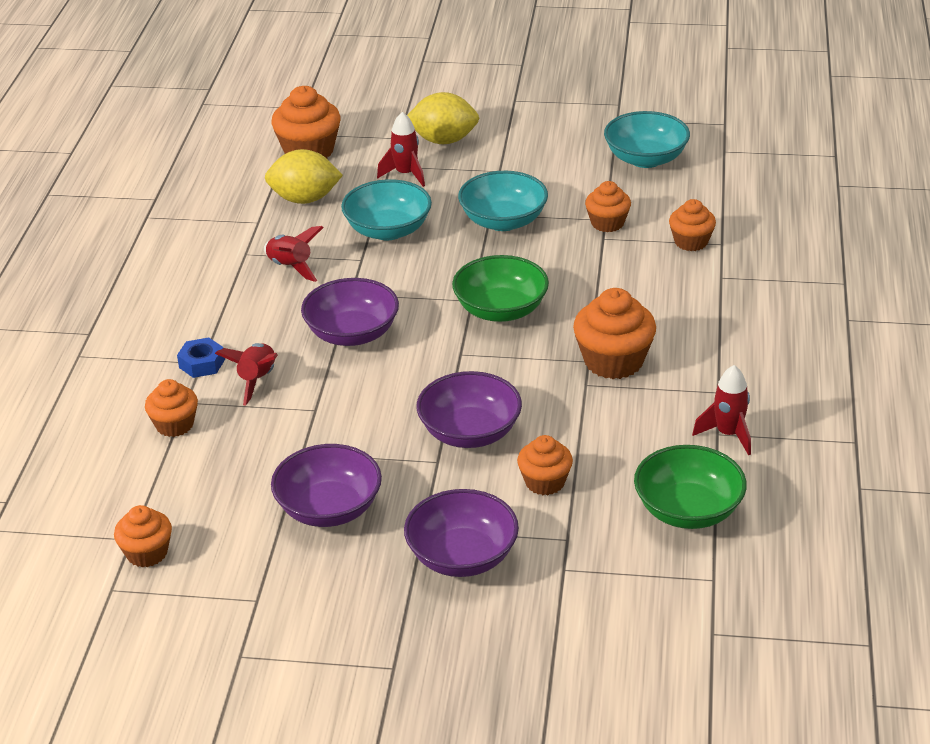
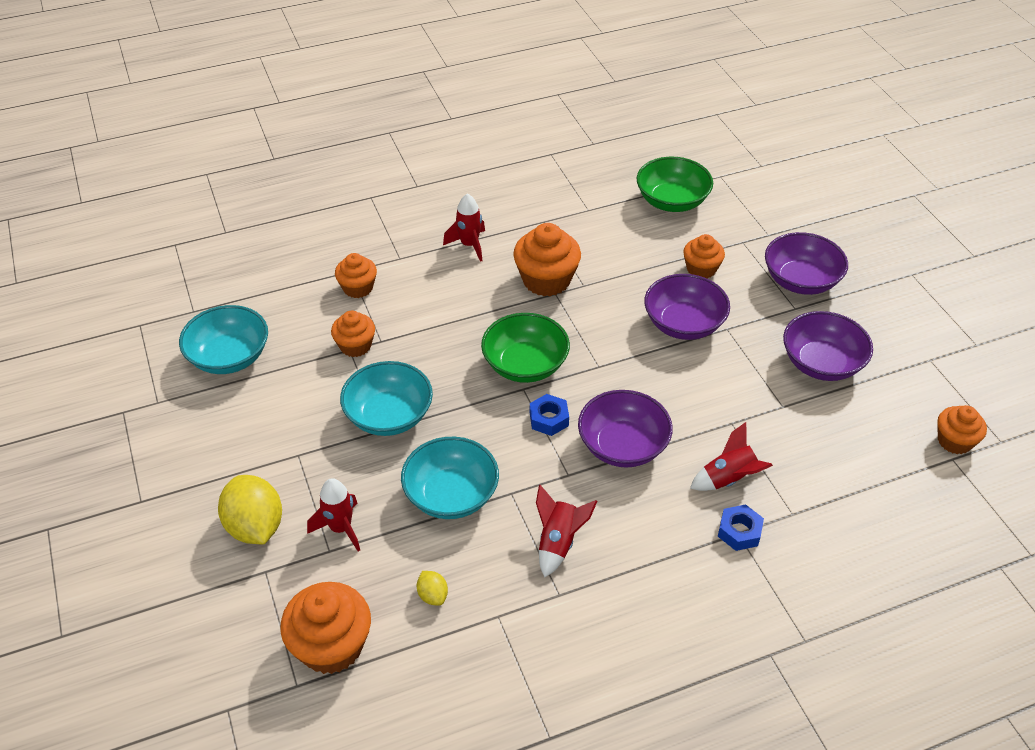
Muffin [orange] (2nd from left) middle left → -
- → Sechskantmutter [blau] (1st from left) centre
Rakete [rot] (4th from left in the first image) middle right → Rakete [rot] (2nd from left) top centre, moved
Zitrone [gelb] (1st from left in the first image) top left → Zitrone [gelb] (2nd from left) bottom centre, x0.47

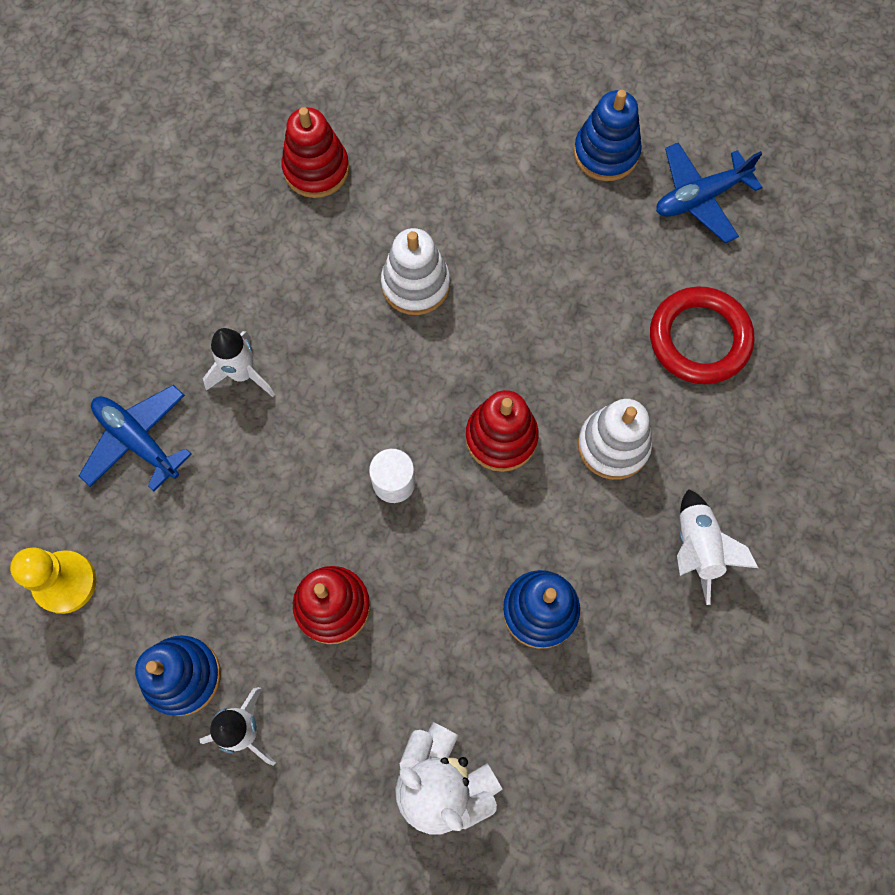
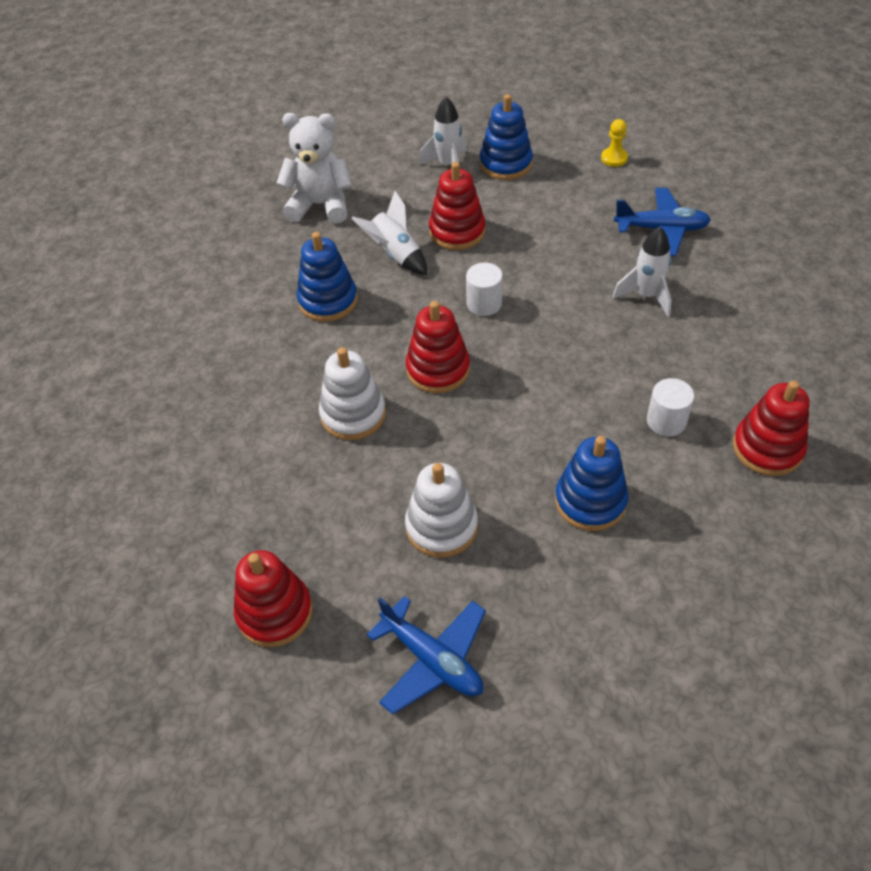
Ring [rot] middle right → -
- → Stapelspielzeug [rot] (1st from left) bottom left
- → Vollzylinder [weiß] (2nd from left) middle right
Stapelspielzeug [weiß] (1st from left in the first image) top centre → Stapelspielzeug [weiß] (2nd from left) centre, moved
Stapelspielzeug [blau] (3rd from left) top right → Stapelspielzeug [blau] (3rd from left) middle right, moved
Rakete [weiß] (3rd from left in the first image) middle right → Rakete [weiß] (1st from left) top centre, moved
Flugzeug [blau] (2nd from left in the first image) top right → Flugzeug [blau] (1st from left) bottom centre, 105 degrees clockwise
Bauer [gelb] middle left → Bauer [gelb] top right, x0.60

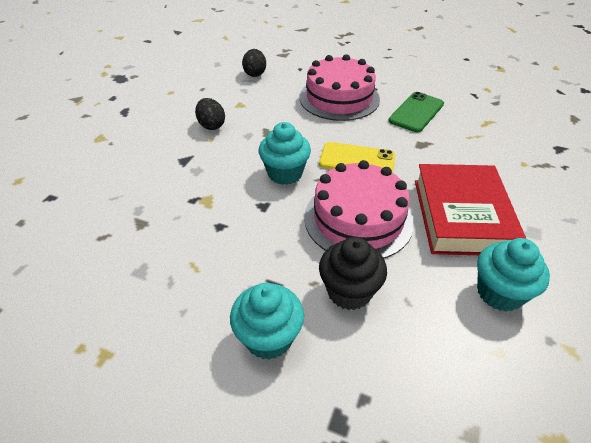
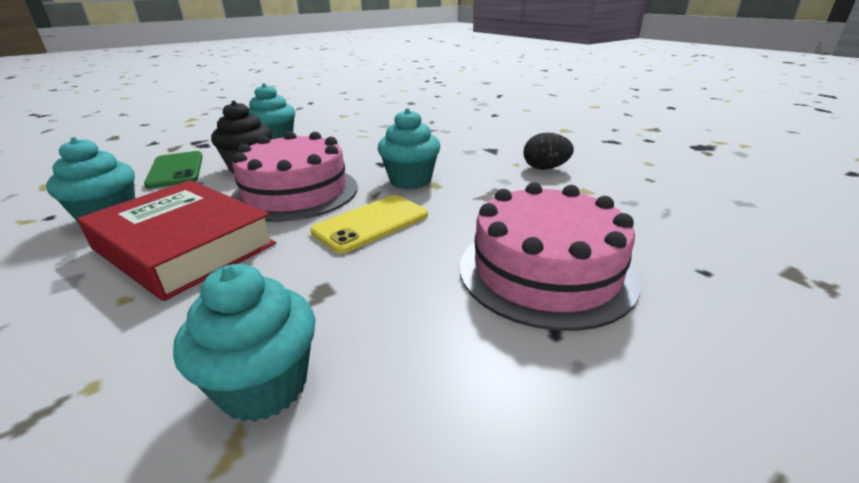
Ei [schwarz] (2nd from left) top centre → -
- → Muffin [türkis] (2nd from left) bottom left
Handy [grün] top right → Handy [grün] middle left, moved

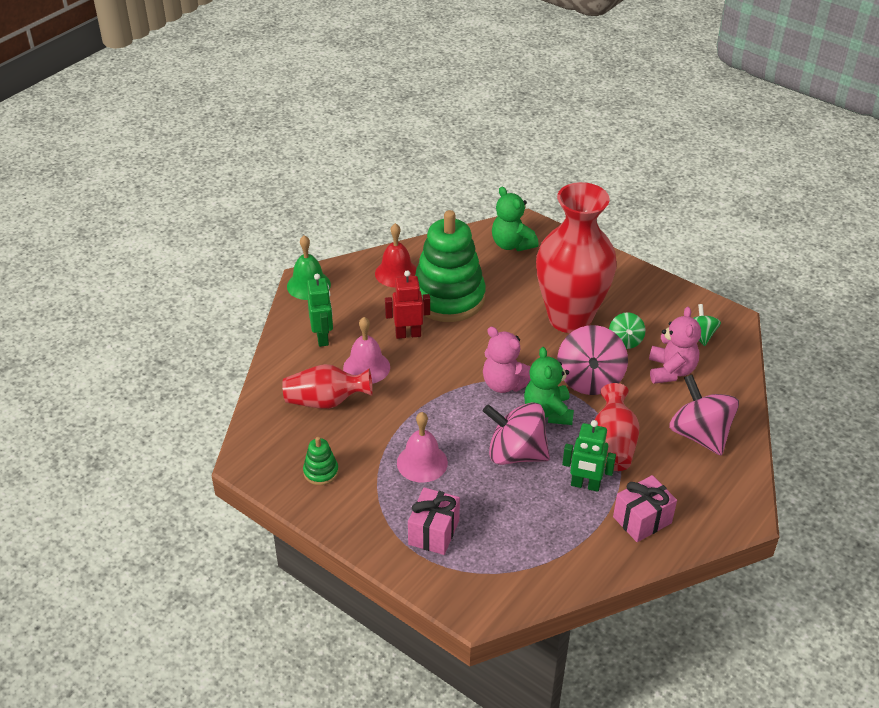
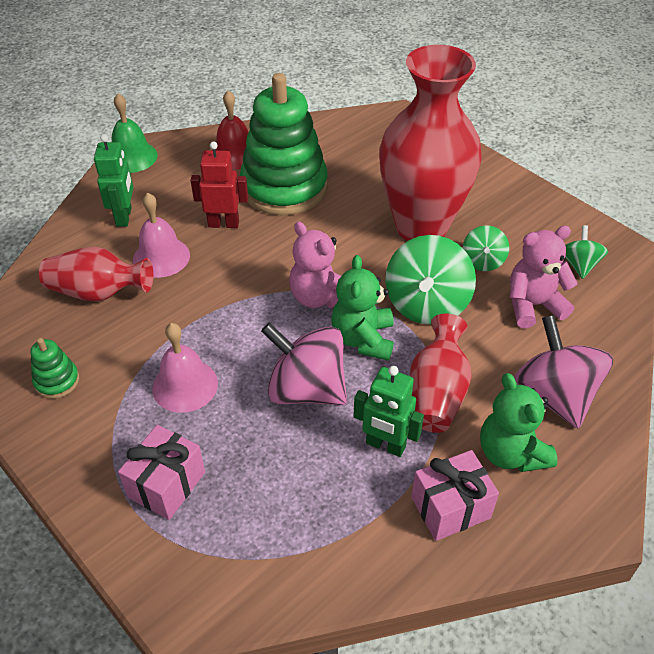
Teddybär [grün] (1st from left in the first image) top centre → Teddybär [grün] (2nd from left) middle right, moved
Kreisel [rosa] (2nd from left) middle right → Kreisel [grün] (1st from left) centre
Teddybär [rosa] (2nd from left) middle right, 120 degrees counterclockwise

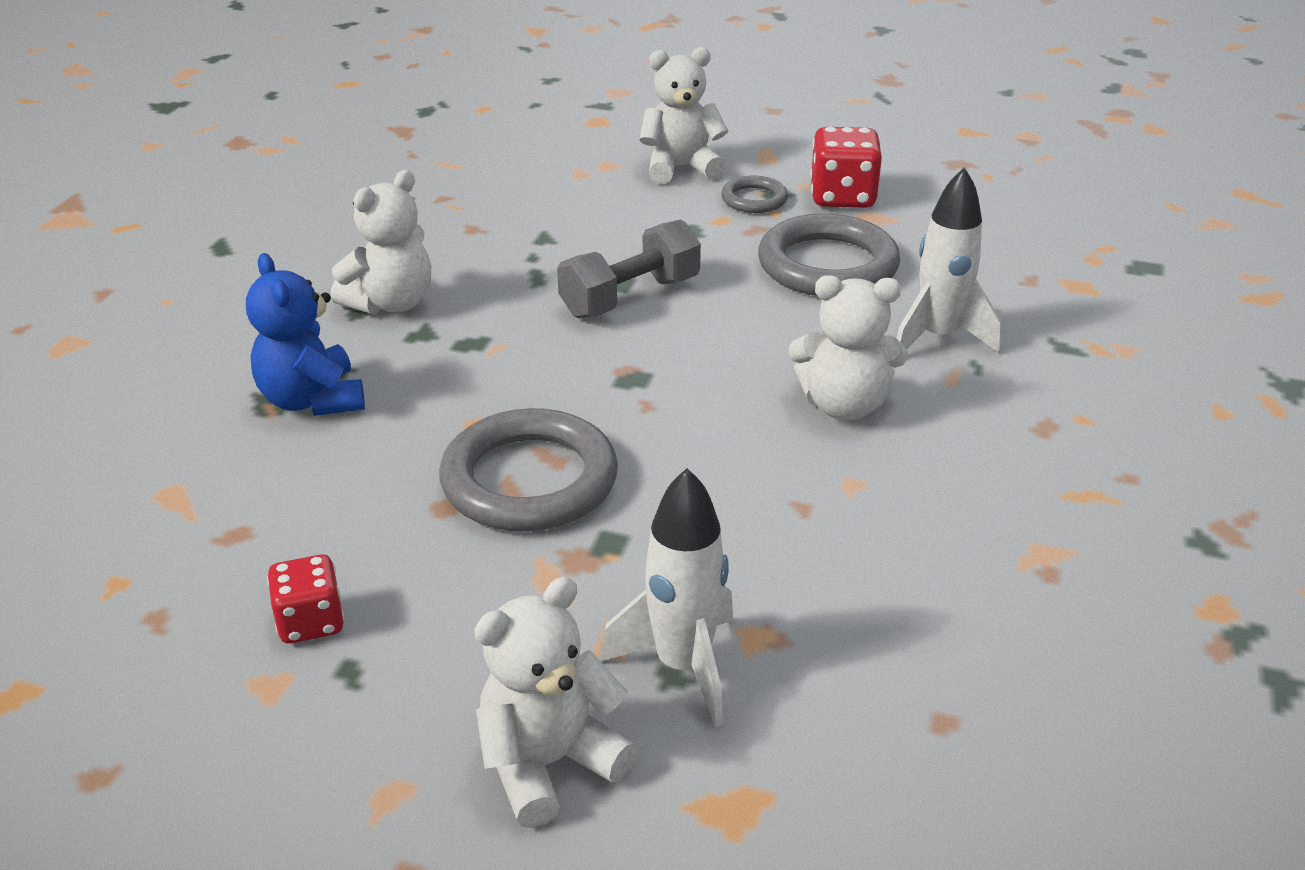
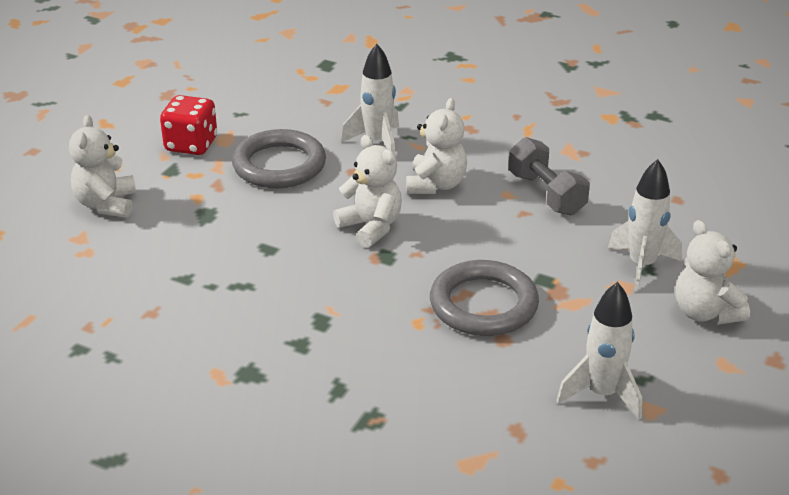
Teddybär [blau] middle left → -
Ring [grau] (2nd from left) top centre → -
Teddybär [weiß] (1st from left in the first image) top left → Teddybär [weiß] (2nd from left) centre, moved
Hantel [grau] top centre → Hantel [grau] middle right, moved
Spielwürfel [rot] (1st from left) bottom left → Rakete [weiß] (2nd from left) bottom right

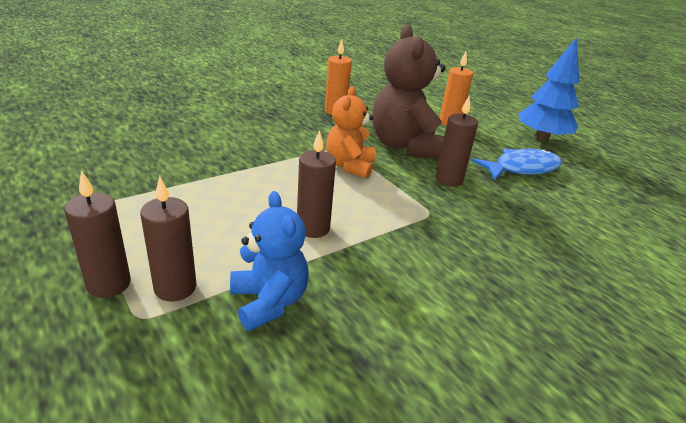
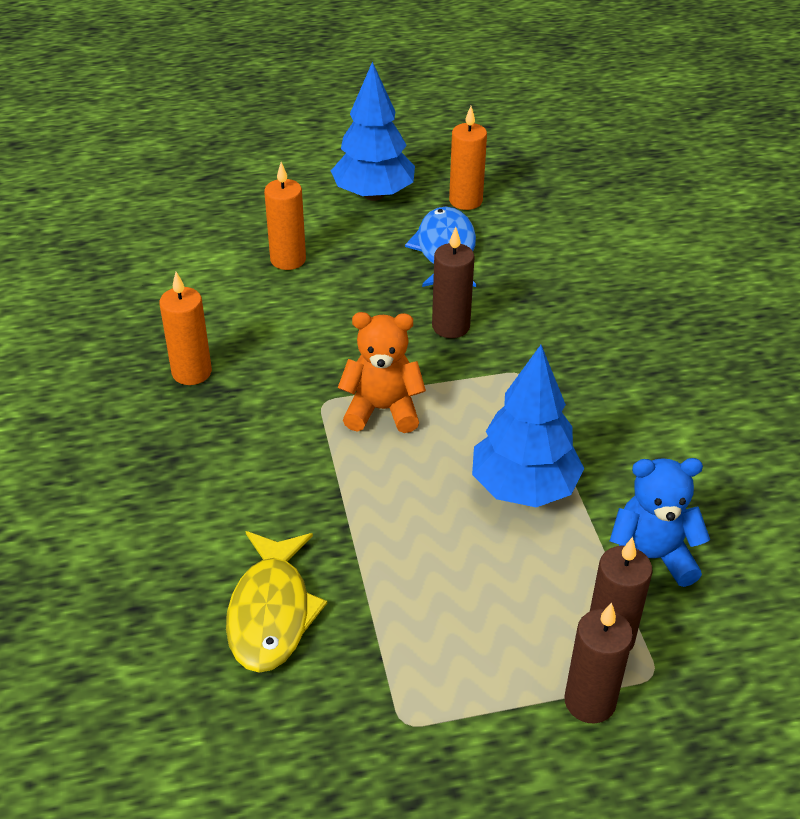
Teddybär [braun] top centre → -
- → Fisch [gelb] bottom centre
- → Kerze [orange] (3rd from left) top centre
Kerze [braun] (3rd from left) centre → Baum [blau] (2nd from left) centre
Teddybär [orange] top centre → Teddybär [orange] centre, 150 degrees clockwise

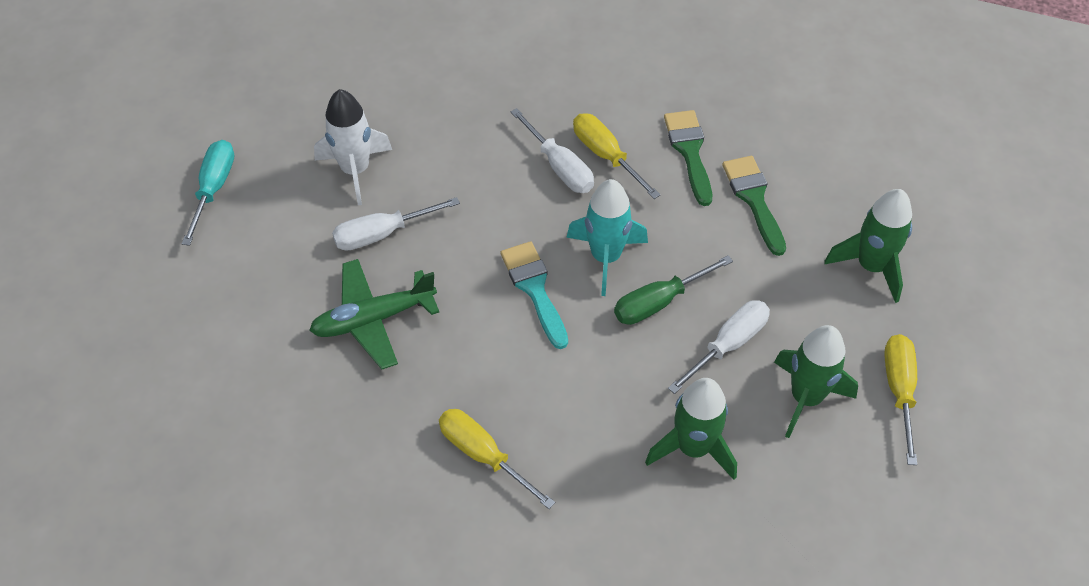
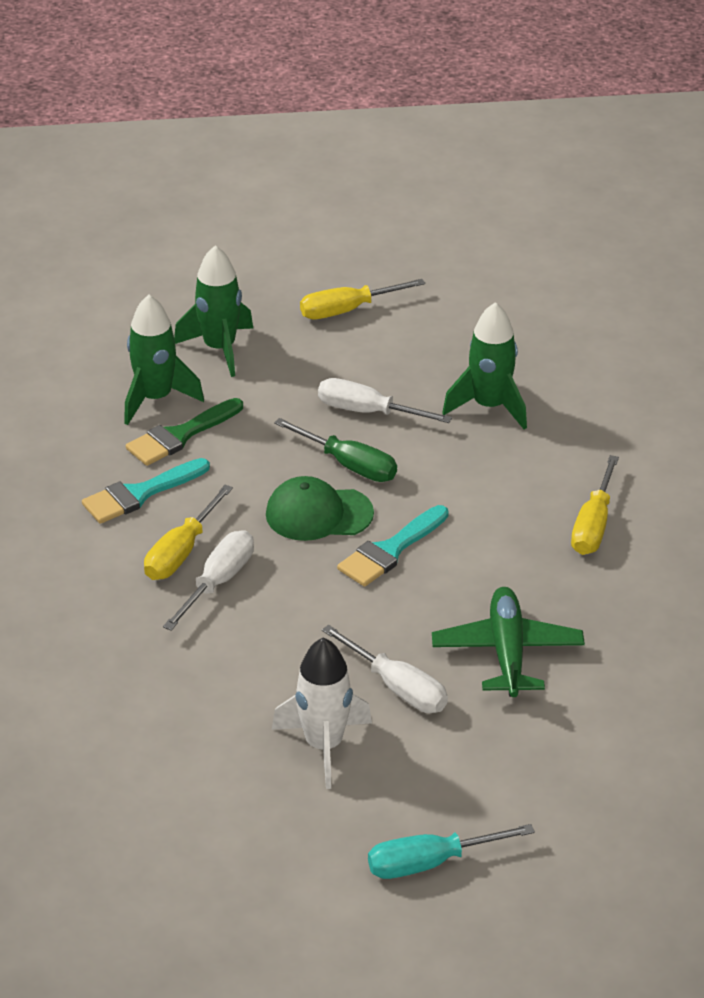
Rakete [grün] (2nd from left in the first image) middle right → Rakete [grün] (1st from left) middle left, moved
Rakete [türkis] centre → Kappe [grün] centre
Pinsel [grün] (1st from left) top centre → Pinsel [türkis] (1st from left) middle left
Flugzeug [grün] centre → Flugzeug [grün] middle right, 135 degrees counterclockwise

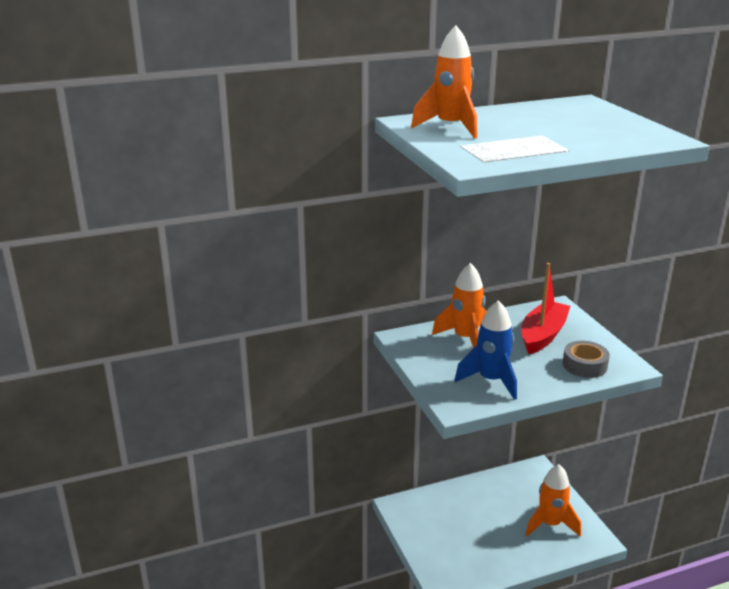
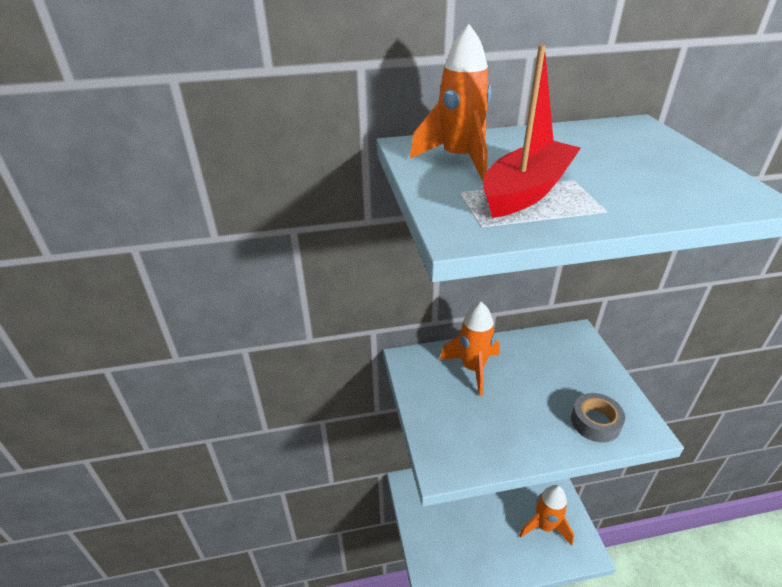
Rakete [blau] centre → -
Boot [rot] middle right → Boot [rot] top right, moved

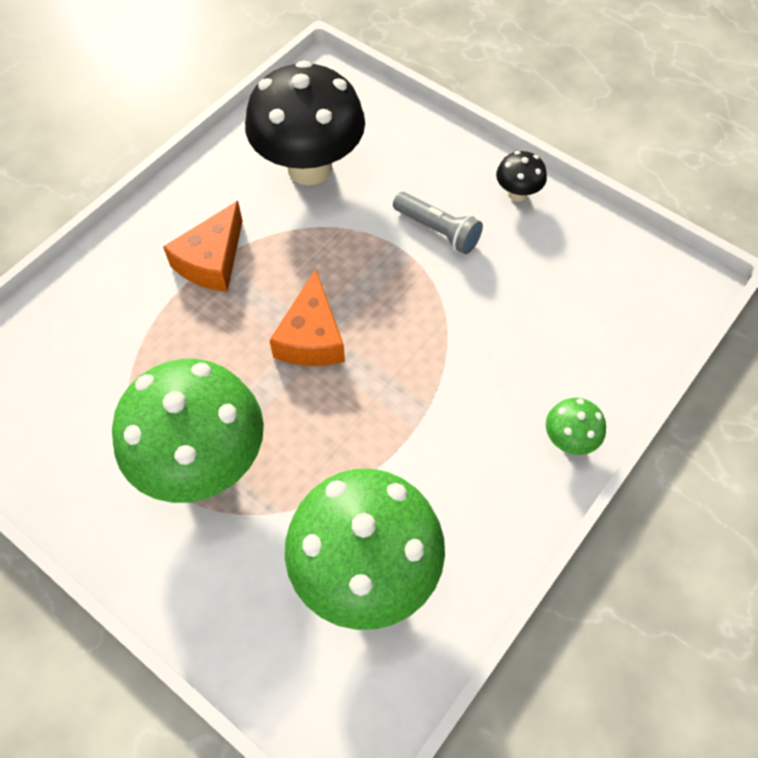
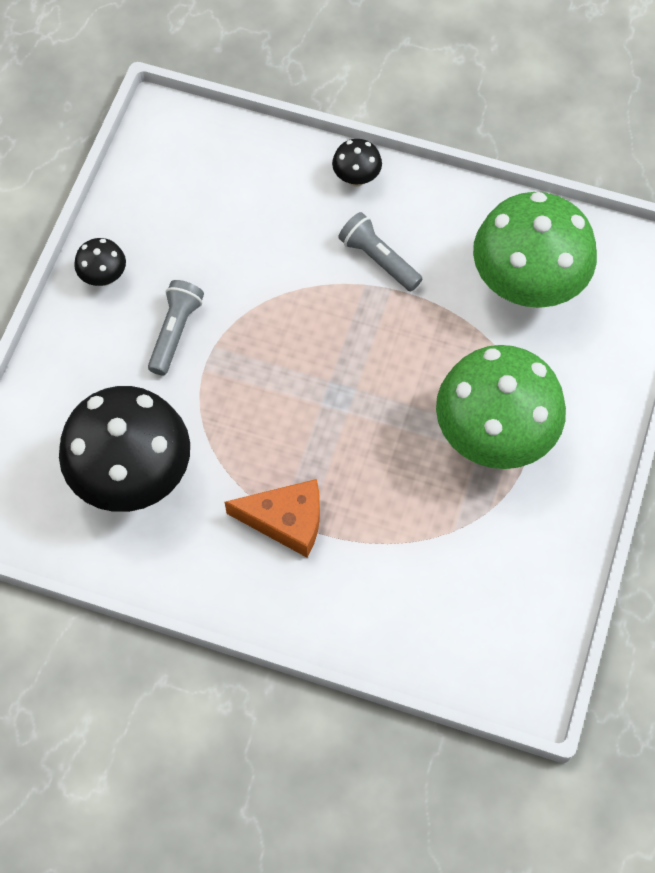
Käse [orange] (2nd from left) centre → -
- → Taschenlampe [grau] (2nd from left) top centre
Pilz [grün] (3rd from left) middle right → Pilz [schwarz] (3rd from left) top centre

